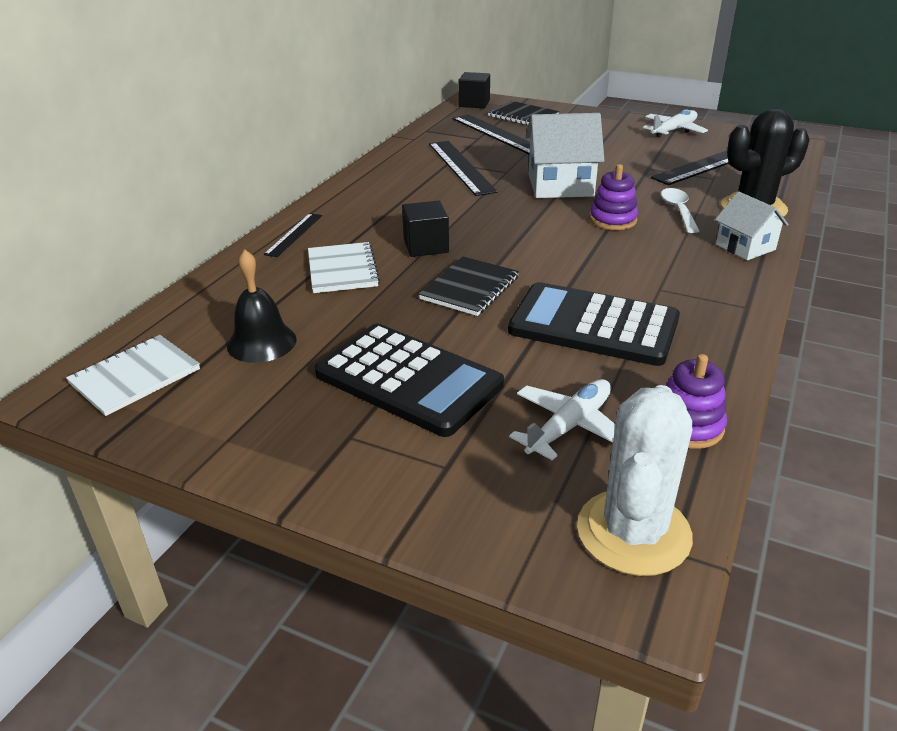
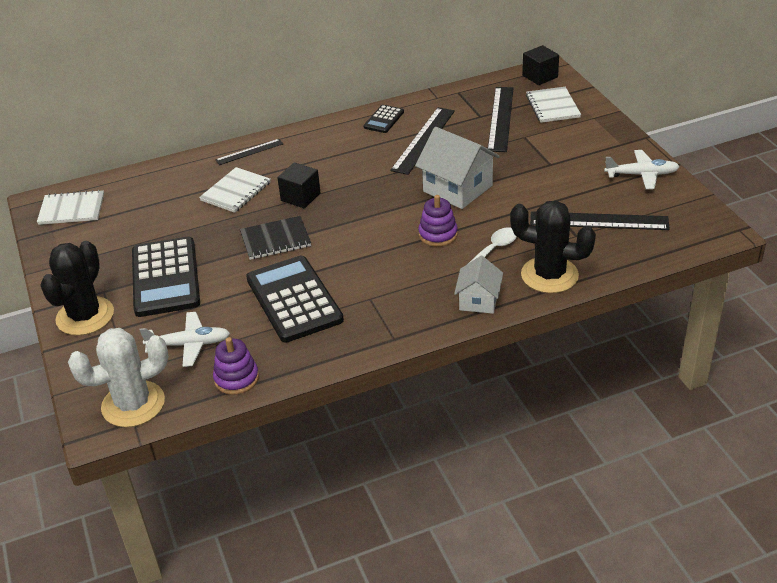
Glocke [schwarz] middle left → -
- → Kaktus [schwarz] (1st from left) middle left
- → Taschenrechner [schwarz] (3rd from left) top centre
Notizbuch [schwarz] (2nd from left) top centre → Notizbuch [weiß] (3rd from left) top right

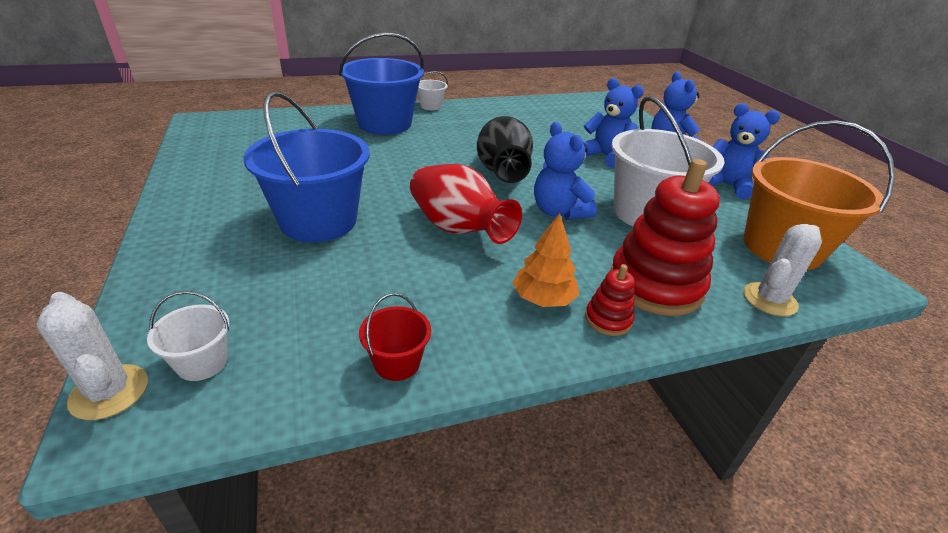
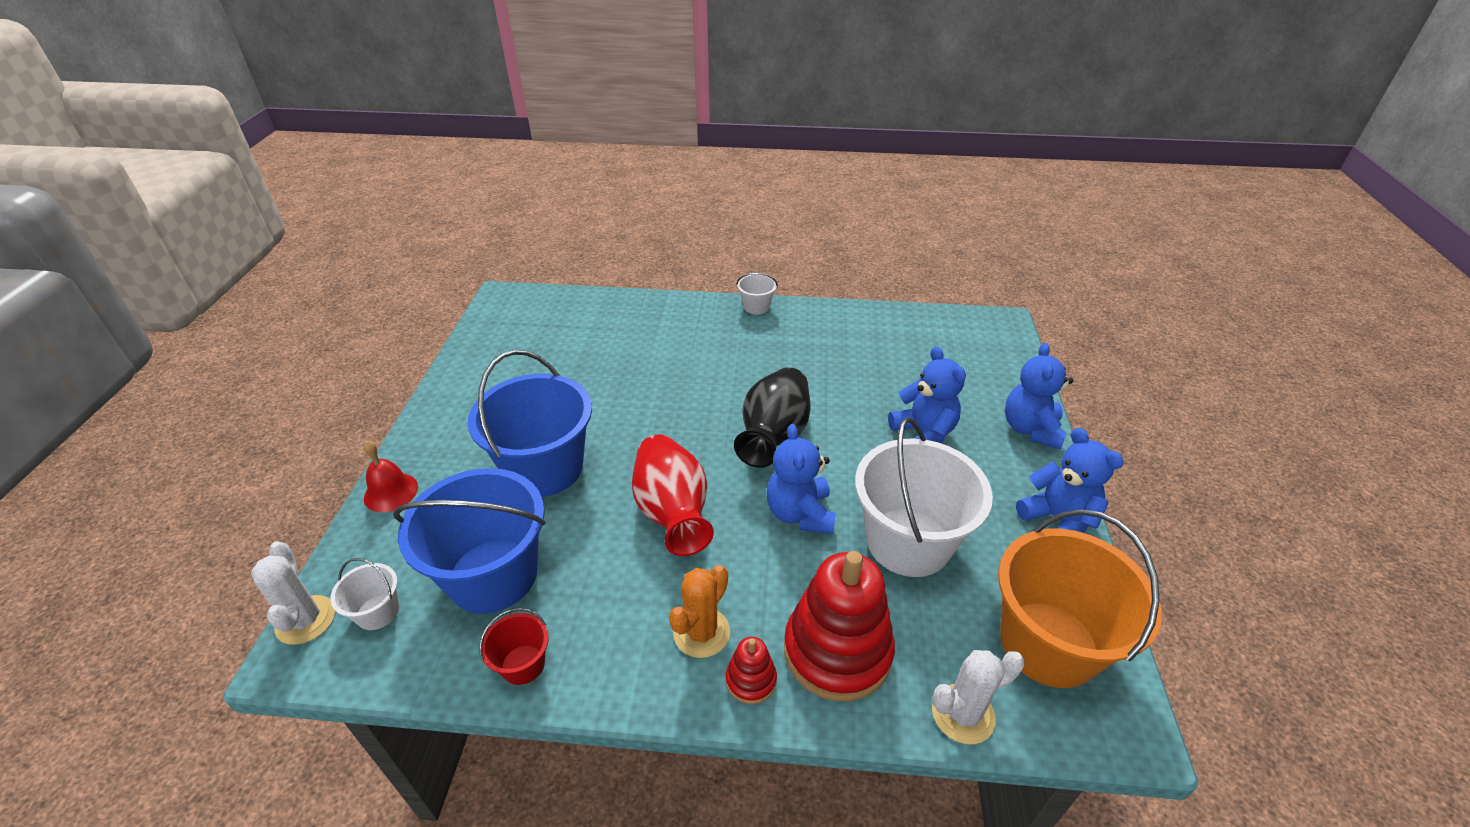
- → Glocke [rot] middle left
Eimer [blau] (2nd from left in the first image) top centre → Eimer [blau] (1st from left) middle left, moved
Baum [orange] centre → Kaktus [orange] bottom centre

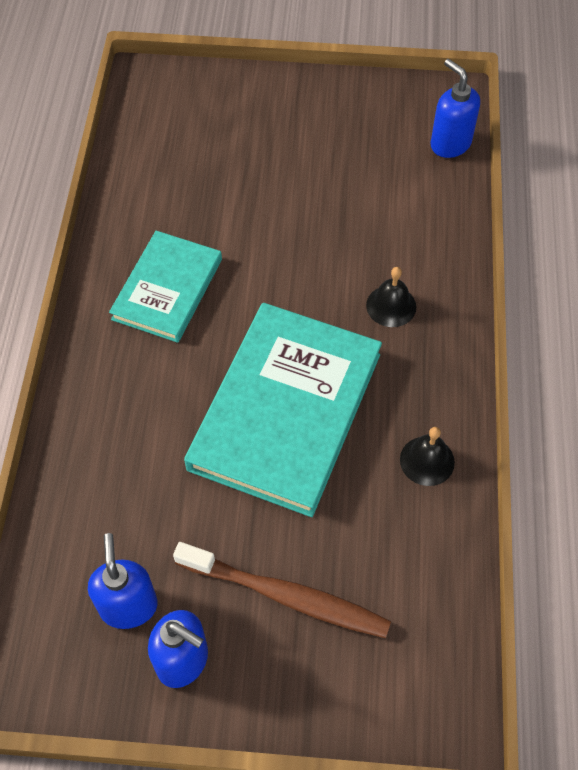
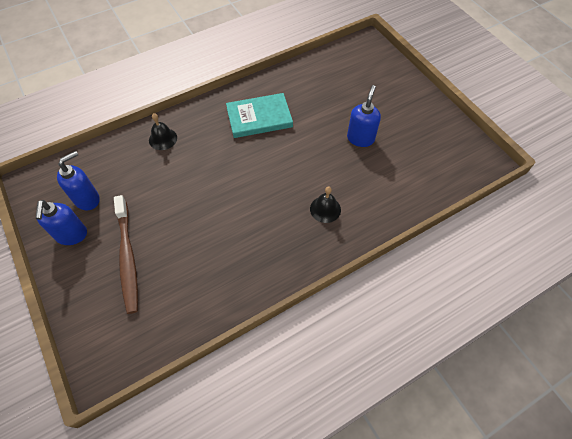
Buch [türkis] (2nd from left) centre → -
Glocke [schwarz] (2nd from left in the first image) middle right → Glocke [schwarz] (1st from left) top left, moved
Seifenspender [blau] (3rd from left) top right → Seifenspender [blau] (3rd from left) top centre, moved

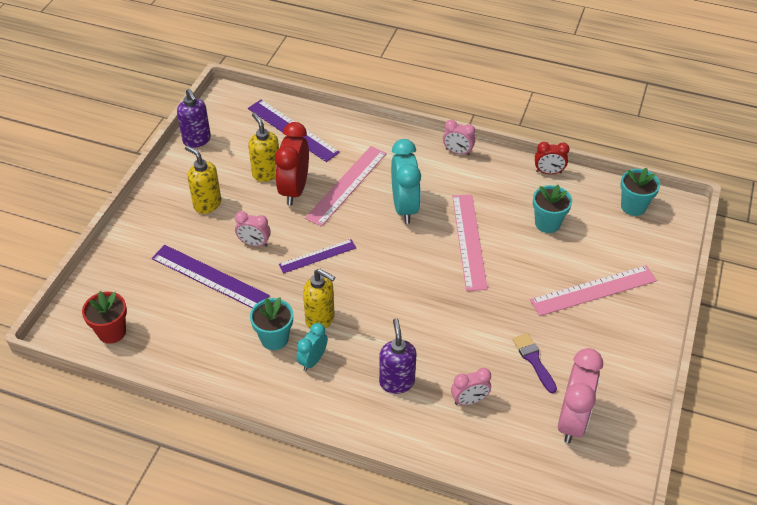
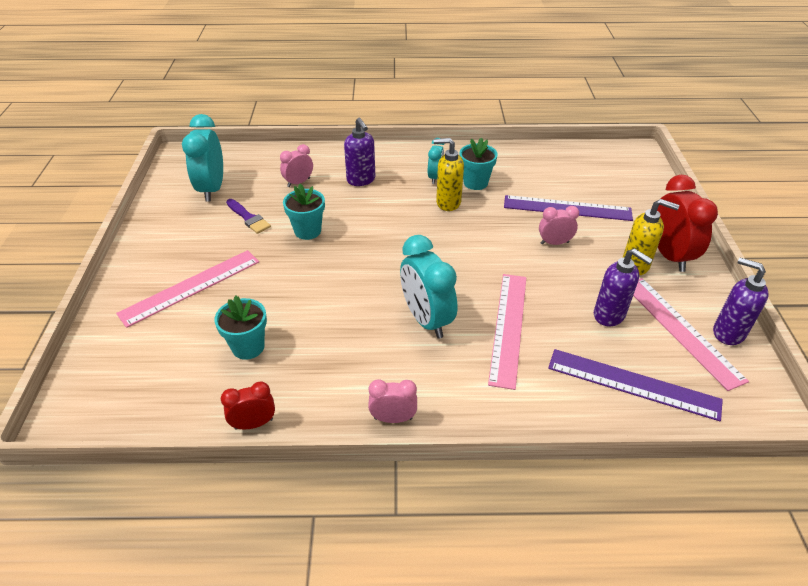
Blumentopf [rot] middle left → -
Lineal [lila] (3rd from left) centre → -
Wecker [rot] (1st from left in the first image) top centre → Wecker [rot] (2nd from left) middle right, moved
Lineal [rosa] (2nd from left in the first image) centre → Lineal [rosa] (3rd from left) middle right, moved
Blumentopf [türkis] (3rd from left in the first image) middle right → Blumentopf [türkis] (2nd from left) centre, moved
Seifenspender [gelb] (2nd from left) top centre → Seifenspender [lila] (2nd from left) middle right
Wecker [rosa] (4th from left) bottom right → Wecker [türkis] (1st from left) top left

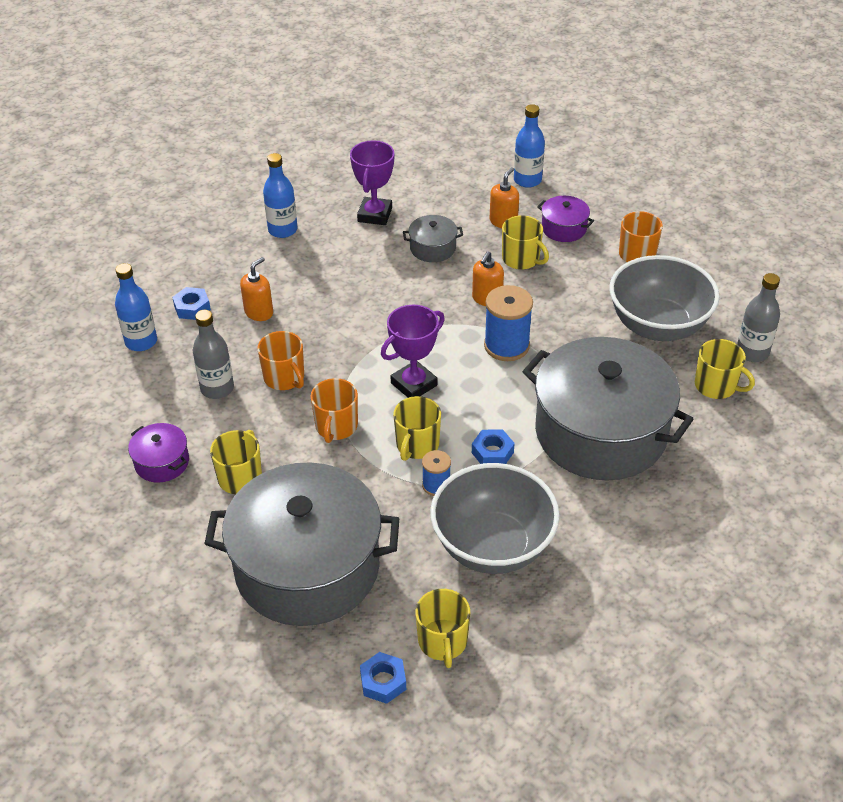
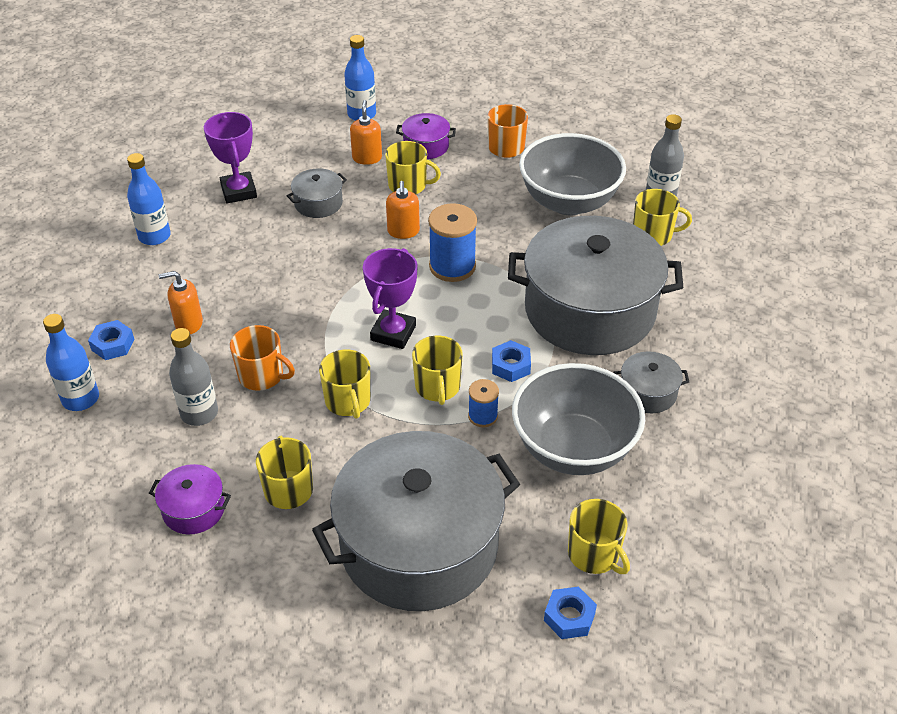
- → Kochtopf [grau] (4th from left) middle right
Tasse [orange] (2nd from left) centre → Tasse [gelb] (2nd from left) centre
Seifenspender [orange] (1st from left) middle left, 105 degrees counterclockwise

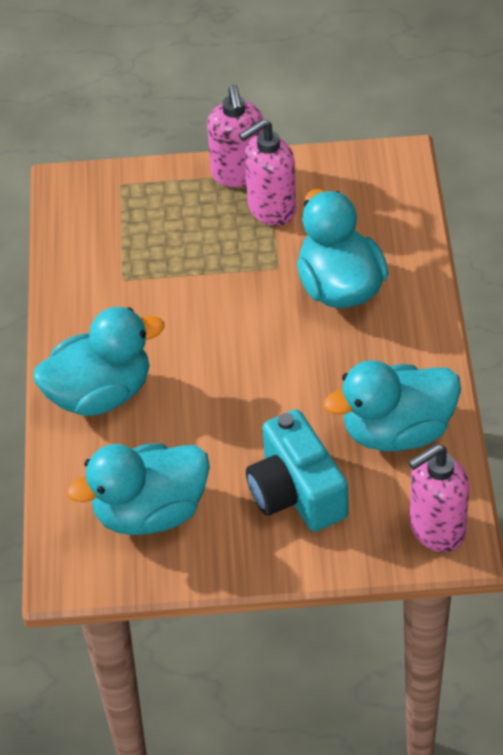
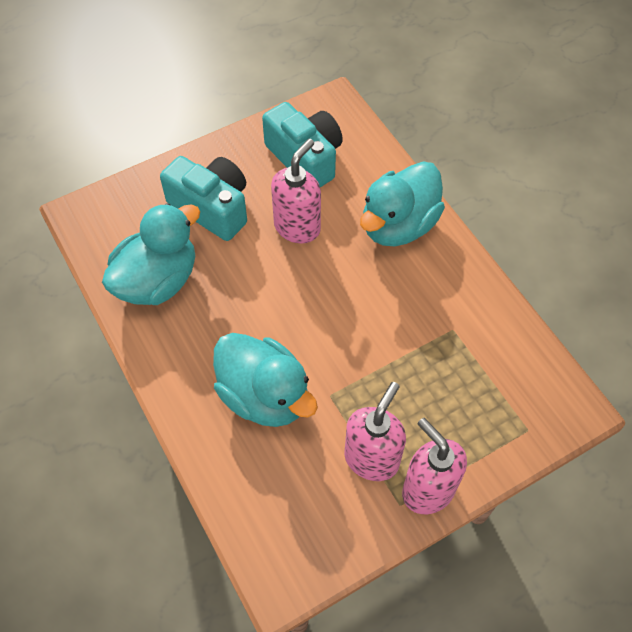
Seifenspender [rosa] (3rd from left in the first image) middle right → Seifenspender [rosa] (1st from left) top centre, moved
Ente [türkis] (2nd from left) middle left → Kamera [türkis] (2nd from left) top centre

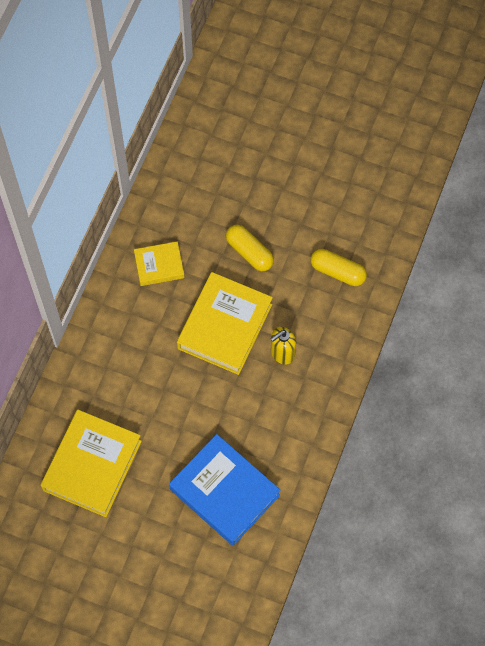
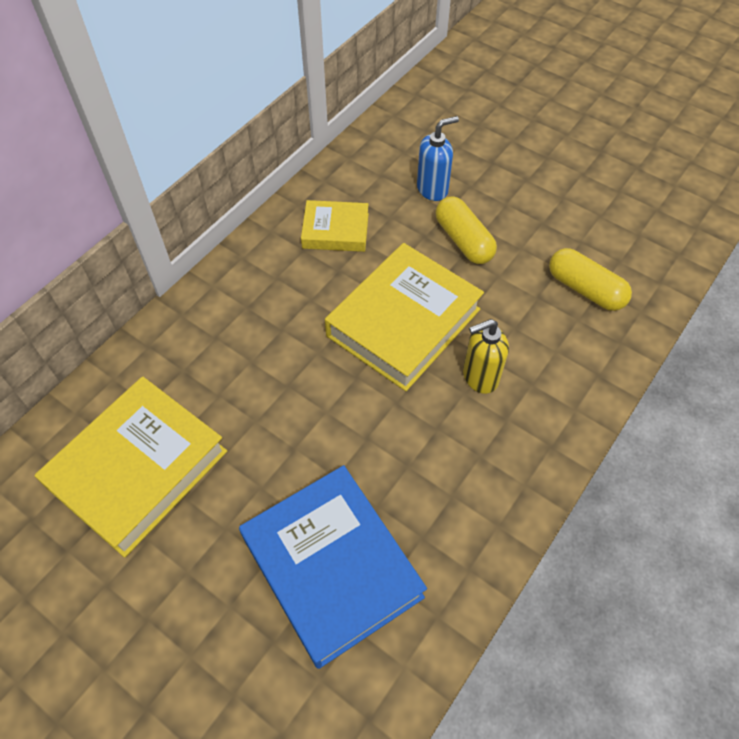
- → Seifenspender [blau] top centre

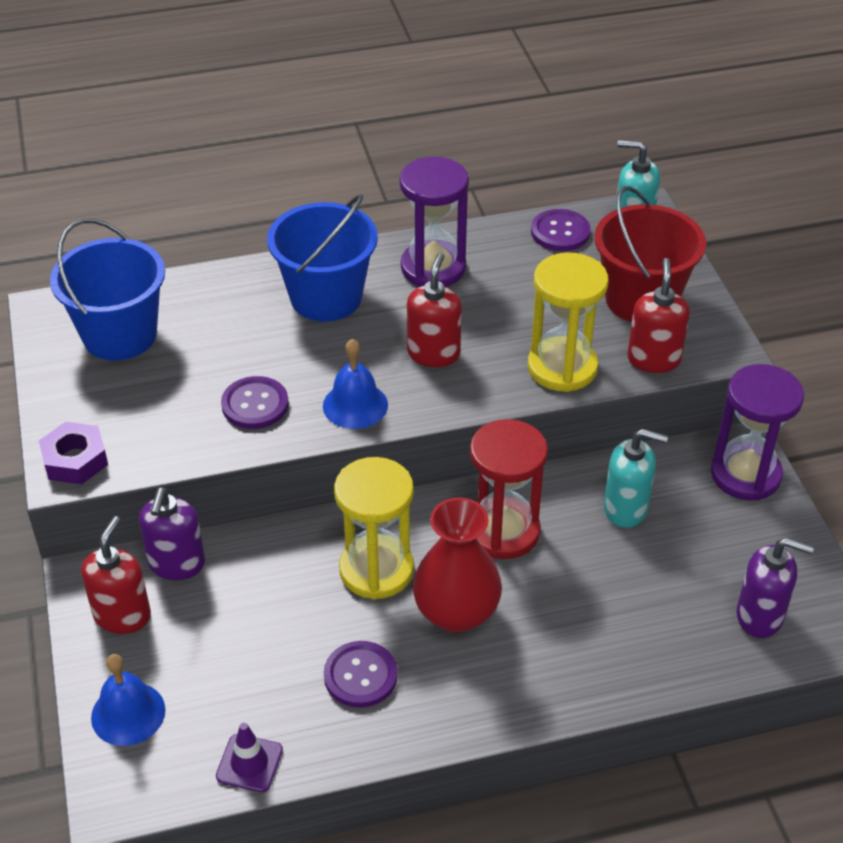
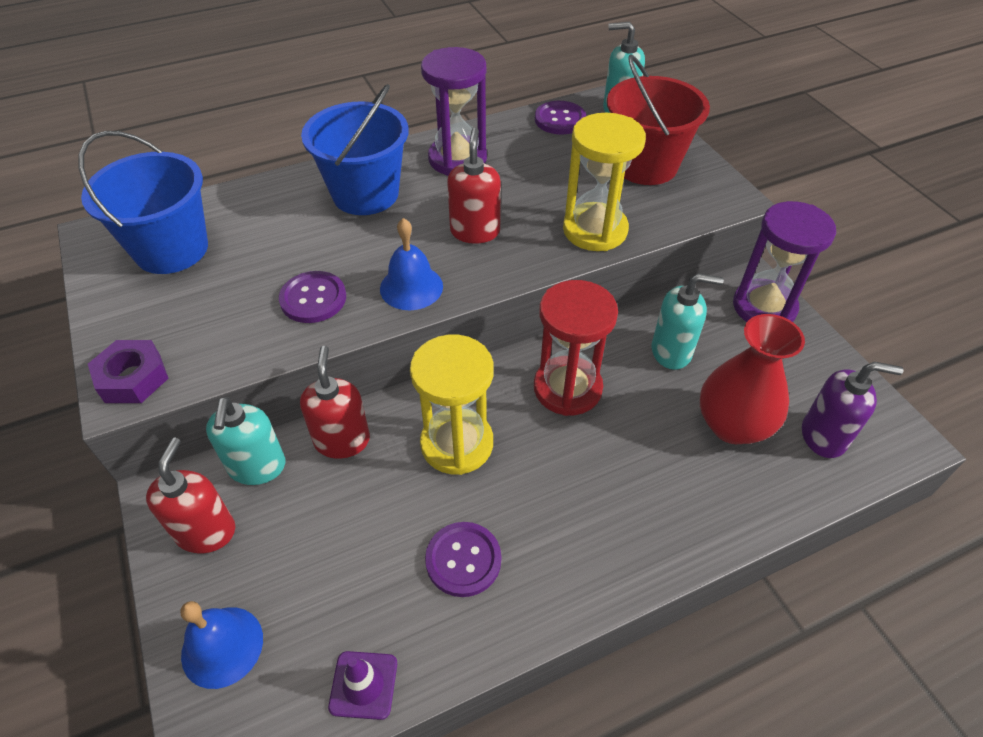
Vase [rot] bottom centre → Vase [rot] middle right, moved
Seifenspender [rot] (3rd from left in the first image) middle right → Seifenspender [rot] (2nd from left) centre, moved
Seifenspender [lila] (1st from left) middle left → Seifenspender [türkis] (1st from left) middle left

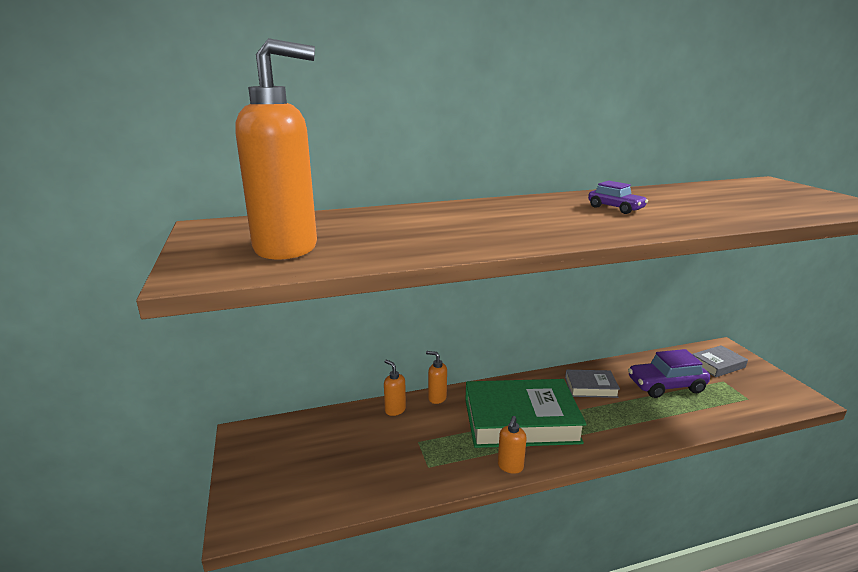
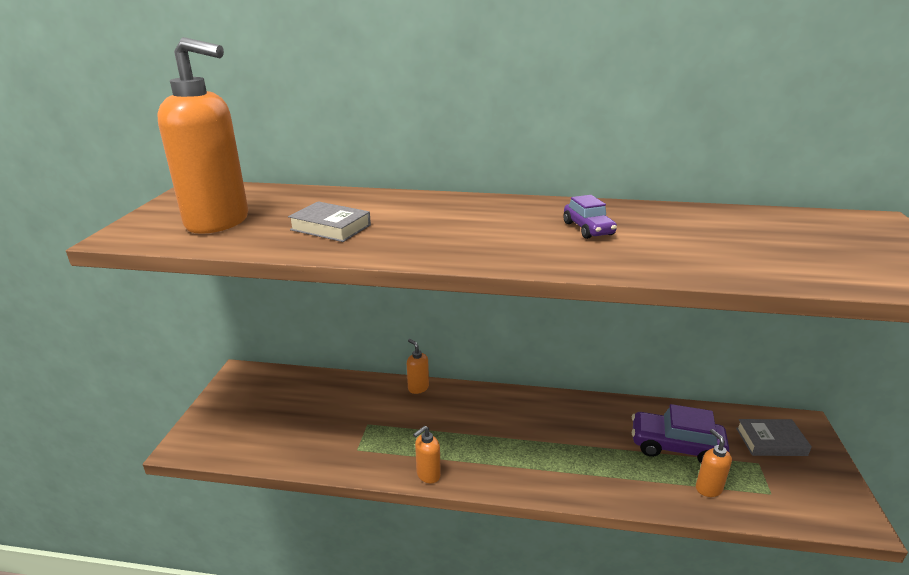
Buch [grün] bottom centre → -
Seifenspender [orange] (2nd from left in the first image) bottom centre → Seifenspender [orange] (4th from left) bottom right, moved
Buch [grau] (1st from left) bottom right → Buch [grau] (1st from left) centre, moved

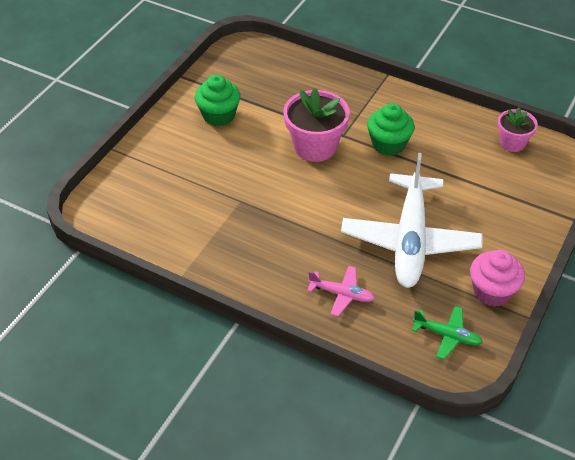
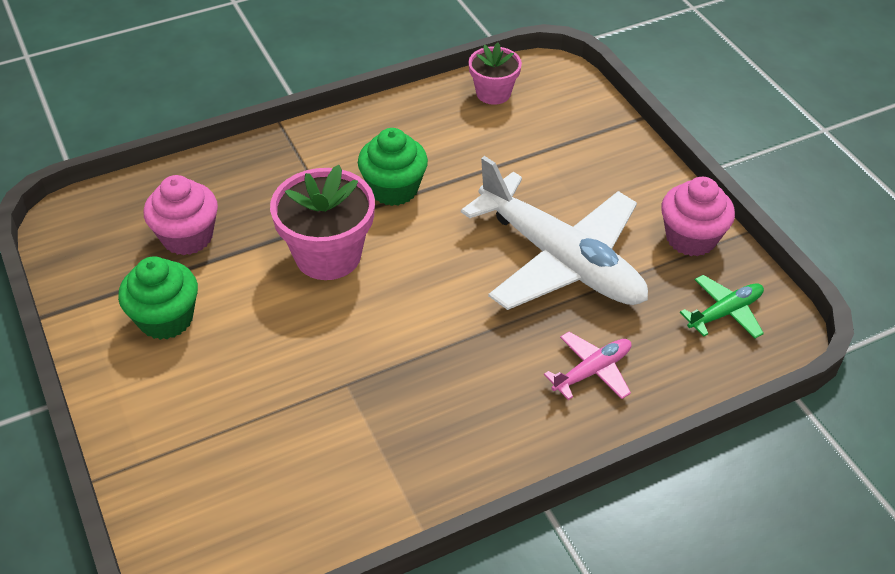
- → Muffin [rosa] (1st from left) middle left

